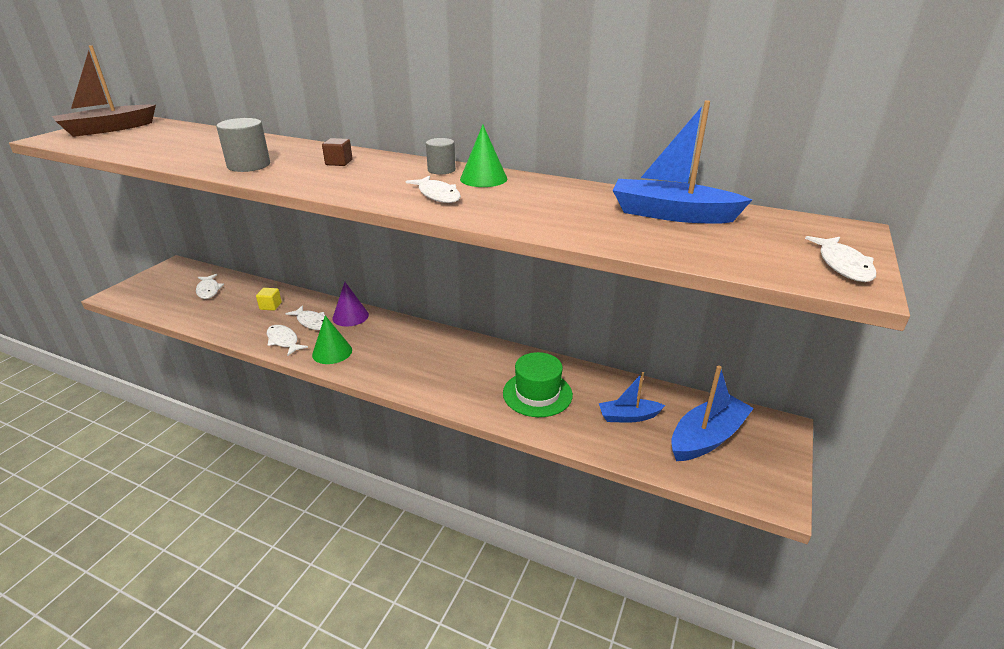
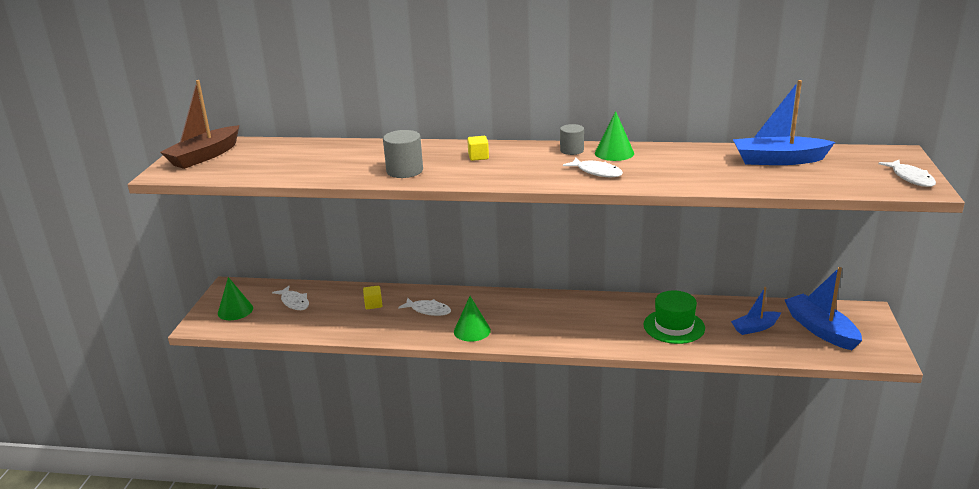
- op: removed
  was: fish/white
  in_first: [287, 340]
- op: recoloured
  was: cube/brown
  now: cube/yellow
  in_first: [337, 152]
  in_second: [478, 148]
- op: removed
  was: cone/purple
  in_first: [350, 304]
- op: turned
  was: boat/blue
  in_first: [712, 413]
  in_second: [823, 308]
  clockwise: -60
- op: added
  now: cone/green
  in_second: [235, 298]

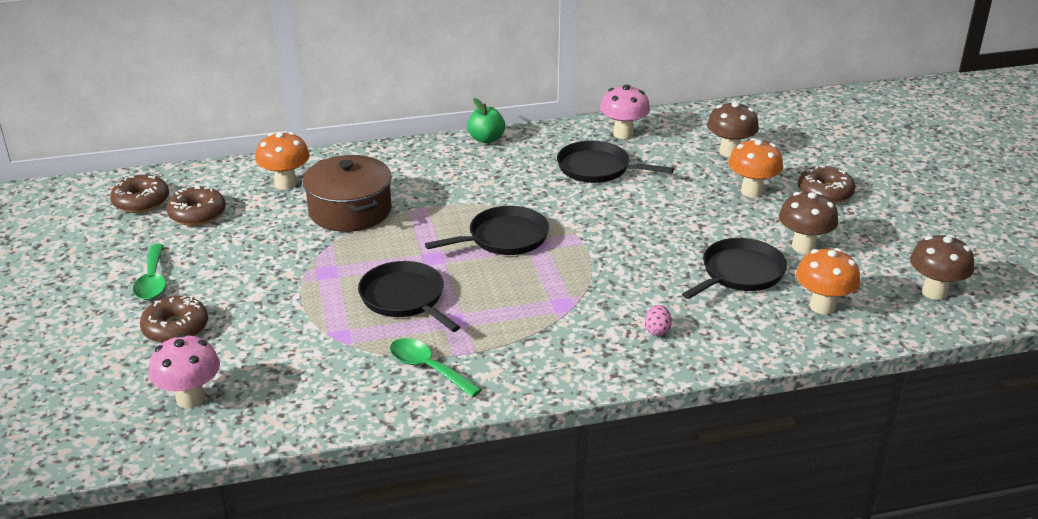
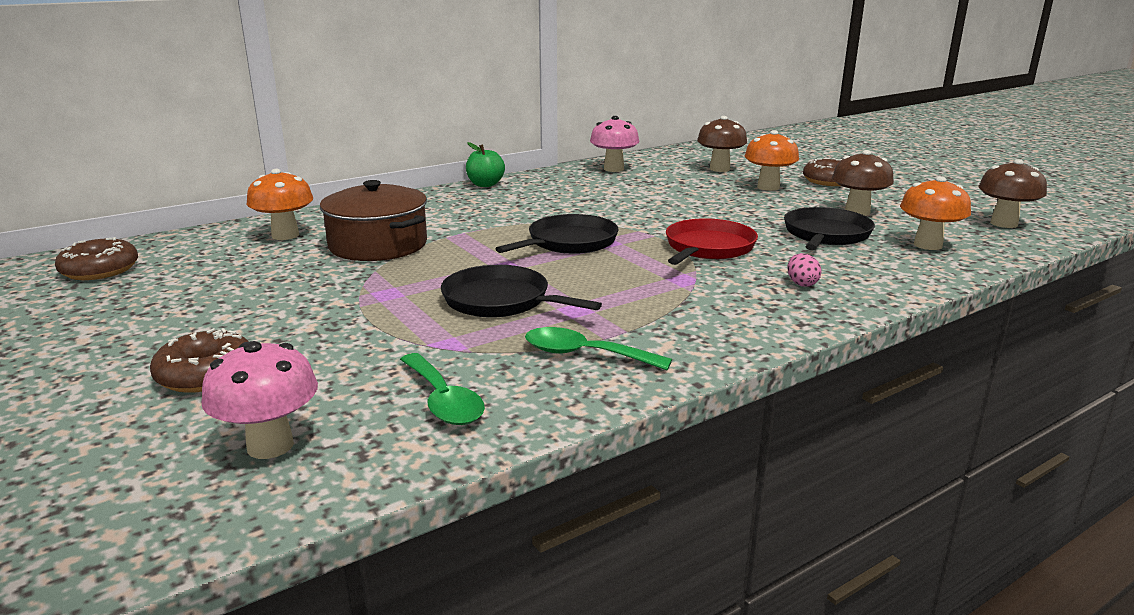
- op: moved
  was: spoon/green
  in_first: [149, 272]
  in_second: [442, 389]
- op: removed
  was: donut/brown
  in_first: [196, 205]
- op: removed
  was: pan/black
  in_first: [615, 162]
- op: added
  now: pan/red
  in_second: [712, 241]

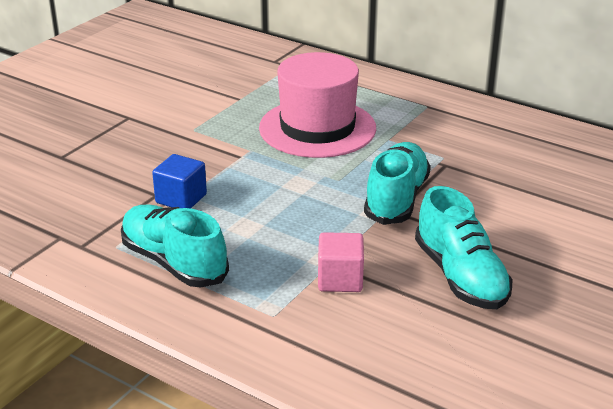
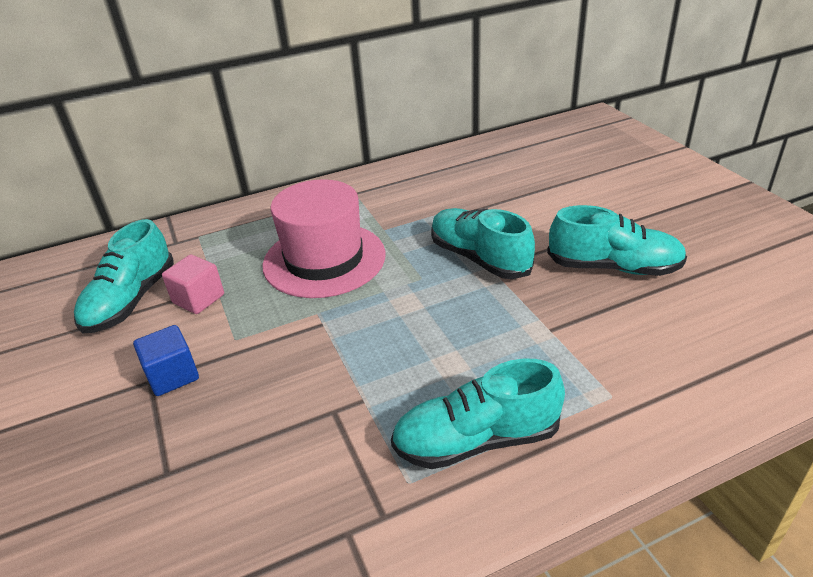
- op: moved
  was: cube/blue
  in_first: [179, 181]
  in_second: [166, 360]
- op: moved
  was: cube/pink
  in_first: [341, 262]
  in_second: [193, 284]
- op: added
  now: shoe/turquoise
  in_second: [124, 276]

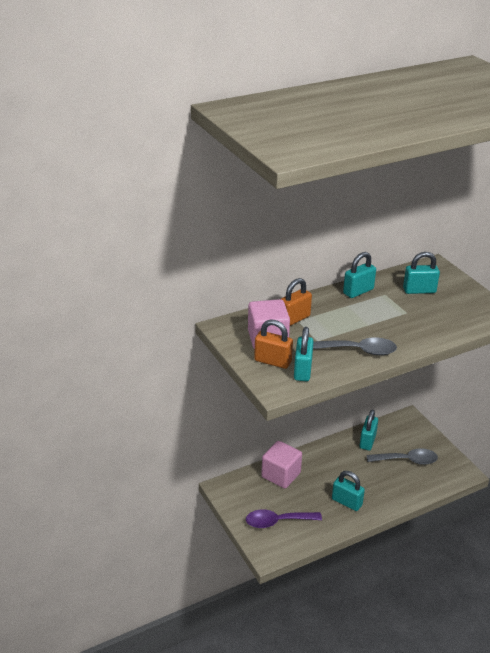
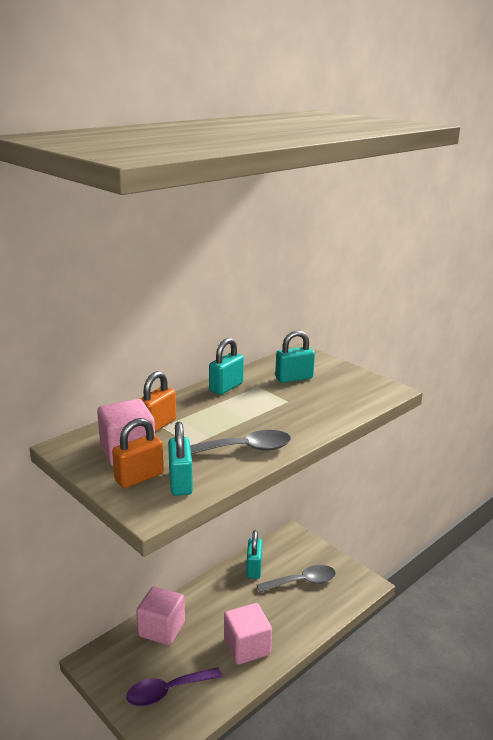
- op: turned
  was: padlock/orange
  in_first: [273, 344]
  in_second: [138, 453]
  clockwise: -45
- op: replaced
  was: padlock/turquoise
  now: cube/pink
  in_first: [348, 491]
  in_second: [248, 634]

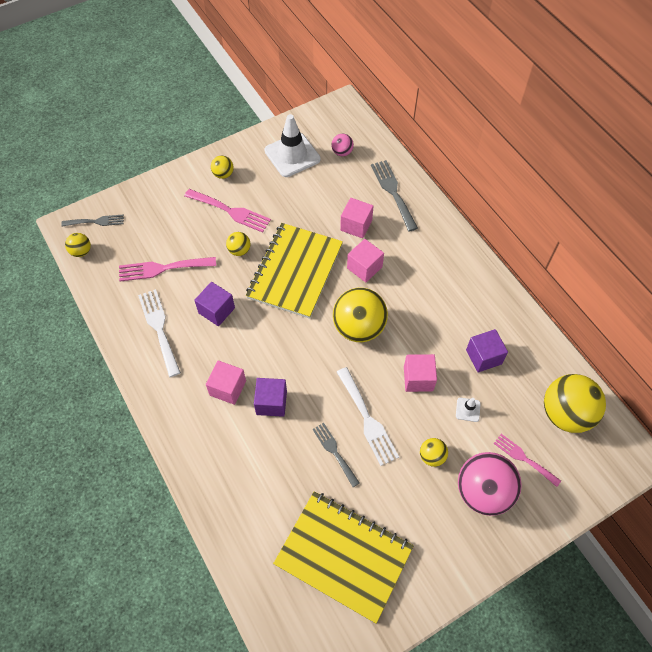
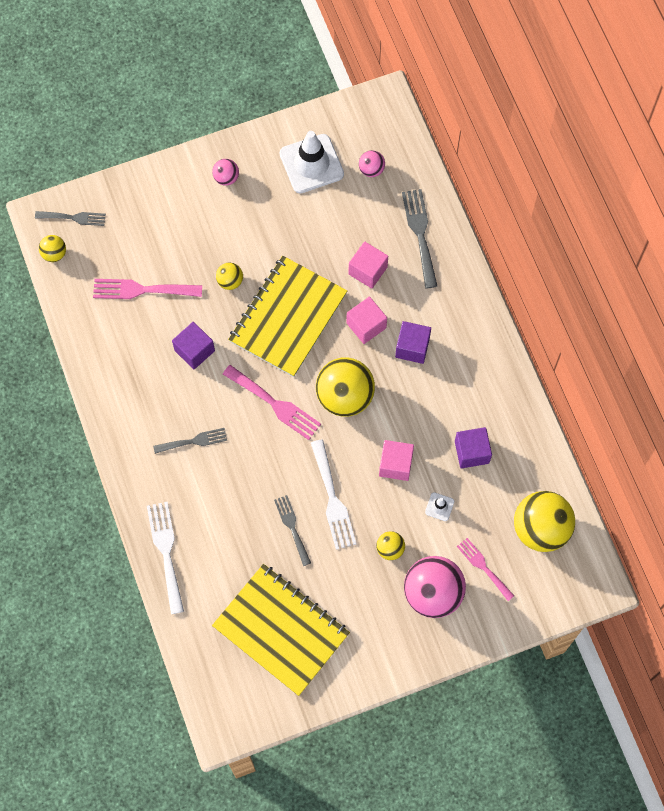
- op: moved
  was: fork/white
  in_first: [159, 333]
  in_second: [165, 558]
- op: moved
  was: fork/pink
  in_first: [227, 211]
  in_second: [272, 402]
- op: replaced
  was: cube/pink
  now: fork/grey
  in_first: [226, 382]
  in_second: [190, 441]
- op: recoloured
  was: ball/yellow
  now: ball/pink
  in_first: [222, 167]
  in_second: [225, 172]
- op: moved
  was: cube/purple
  in_first: [270, 397]
  in_second: [413, 342]

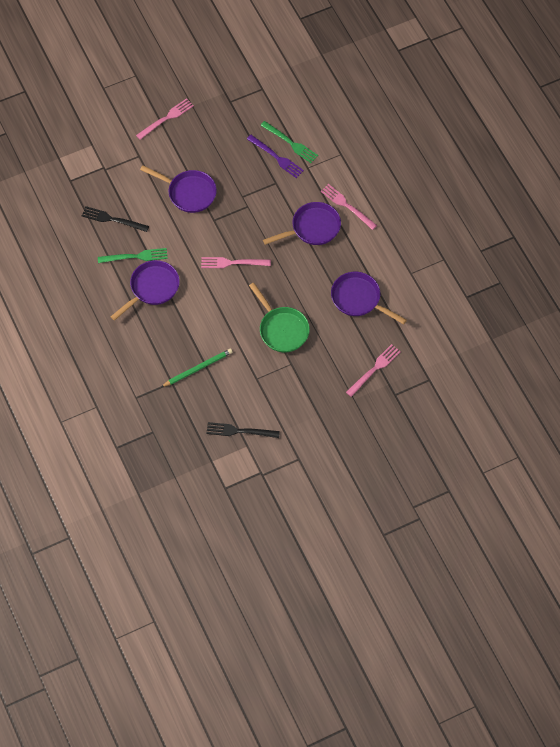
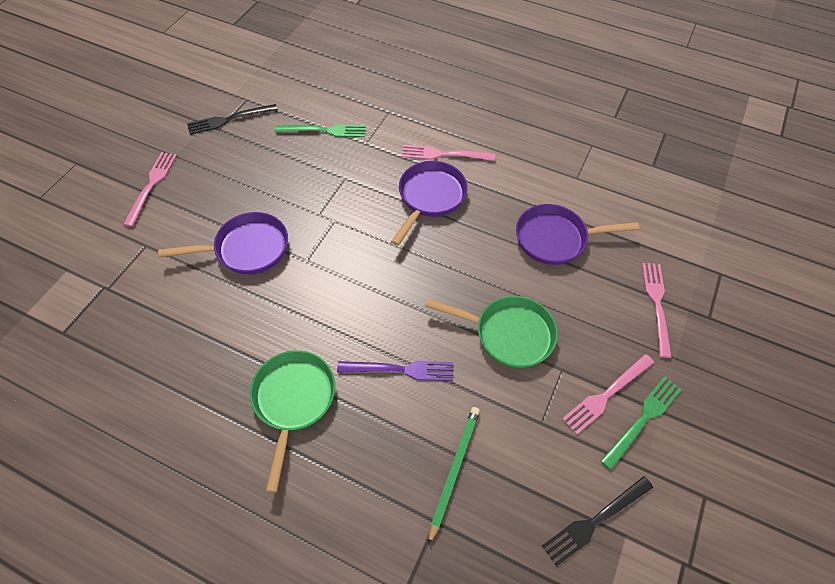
- op: moved
  was: fork/black
  in_first: [115, 219]
  in_second: [232, 119]
- op: moved
  was: fork/green
  in_first: [133, 255]
  in_second: [641, 423]
- op: recoloured
  was: pan/purple
  now: pan/green
  in_first: [145, 290]
  in_second: [292, 421]
- op: moved
  was: fork/pink
  in_first: [236, 262]
  in_second: [608, 394]
- op: moved
  was: fork/purple
  in_first: [275, 156]
  in_second: [395, 371]

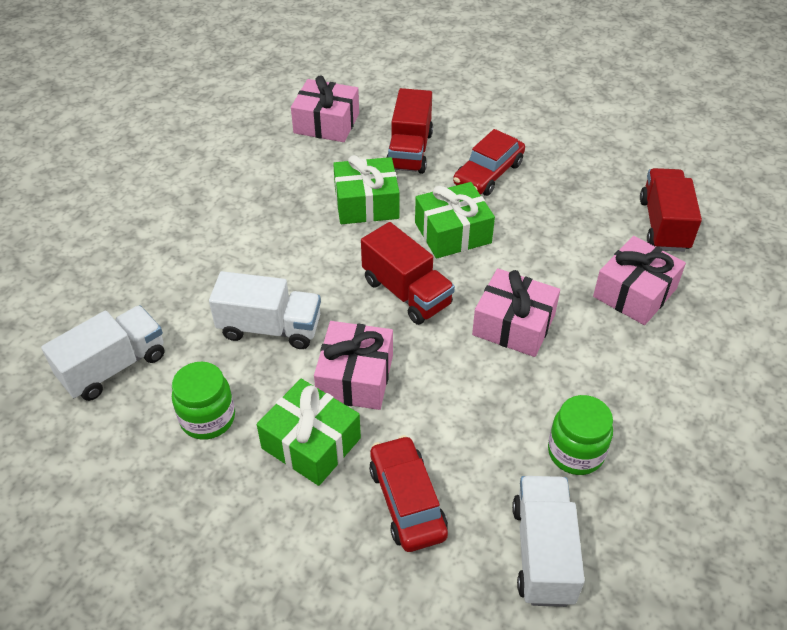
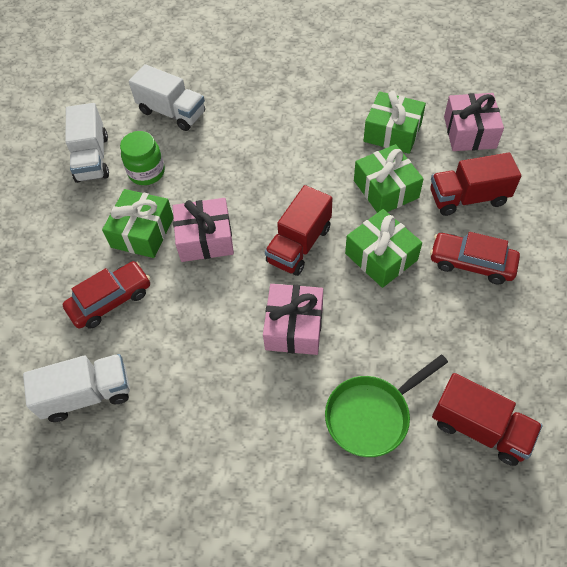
- op: moved
  was: truck/white
  in_first: [265, 310]
  in_second: [87, 143]
- op: removed
  was: jar/green
  in_first: [580, 435]
- op: replaced
  was: gift/pink
  now: pan/green
  in_first: [639, 280]
  in_second: [386, 406]
- op: turned
  was: truck/red
  in_first: [671, 210]
  in_second: [487, 419]
  clockwise: 45
- op: added
  now: gift/green
  in_second: [395, 122]

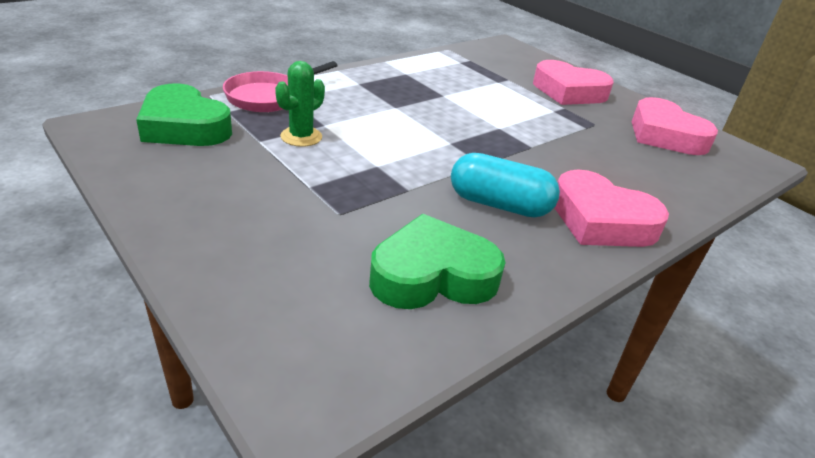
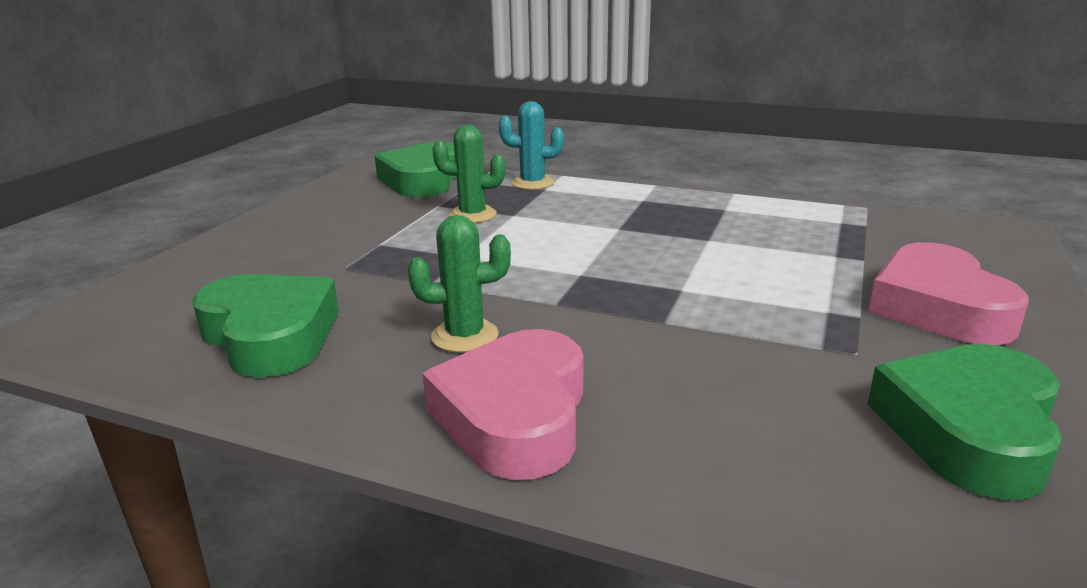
- op: replaced
  was: pan/pink
  now: cactus/turquoise
  in_first: [280, 86]
  in_second: [531, 145]
- op: replaced
  was: capsule/turquoise
  now: cactus/green
  in_first: [505, 185]
  in_second: [459, 284]
- op: recoloured
  was: heart/pink
  now: heart/green
  in_first: [674, 126]
  in_second: [964, 422]

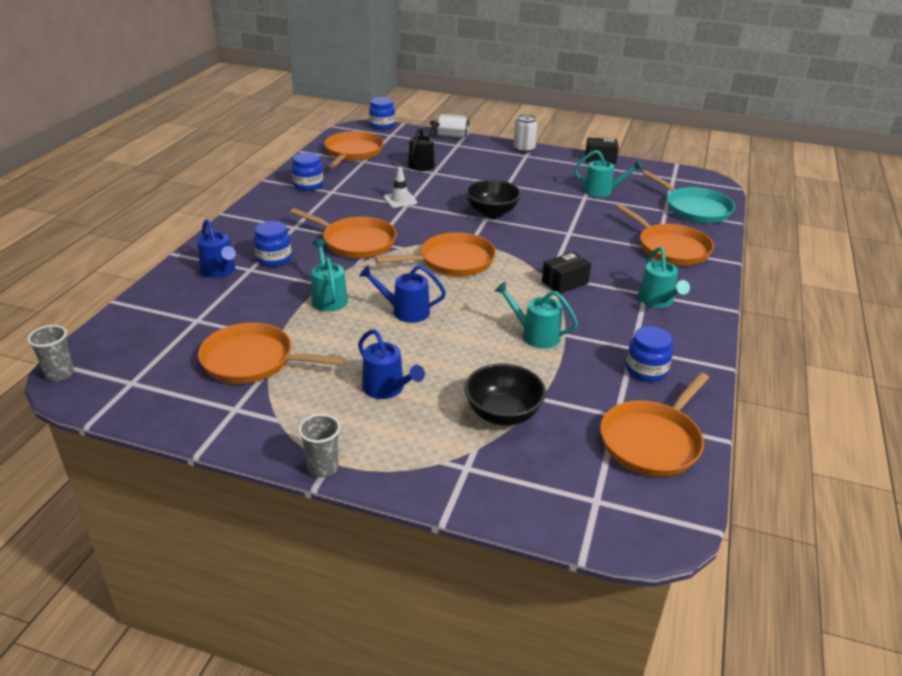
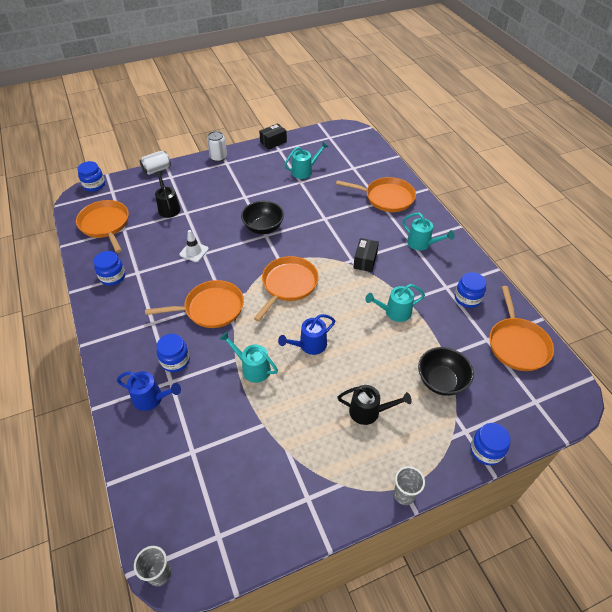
- op: removed
  was: pan/orange
  in_first: [271, 353]
- op: recoloured
  was: watering can/blue
  now: watering can/black
  in_first: [391, 364]
  in_second: [375, 405]
- op: removed
  was: pan/turquoise
  in_first: [688, 196]
- op: added
  now: jar/blue
  in_second: [490, 444]

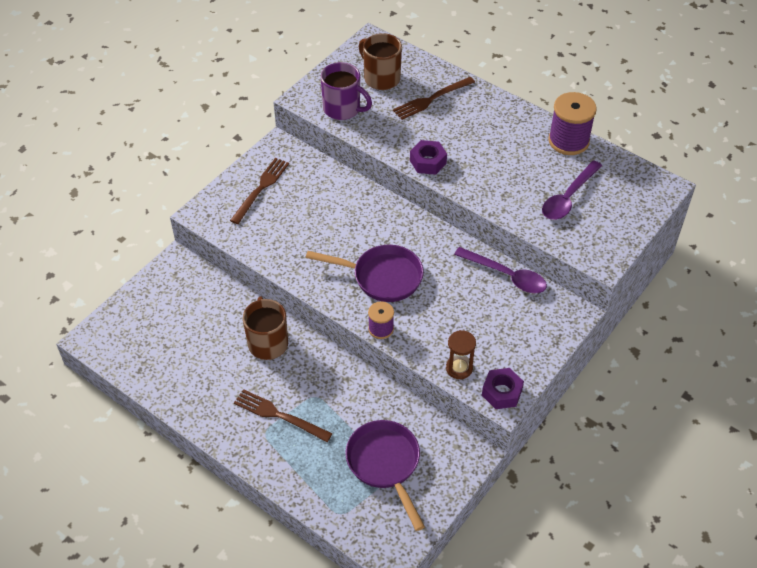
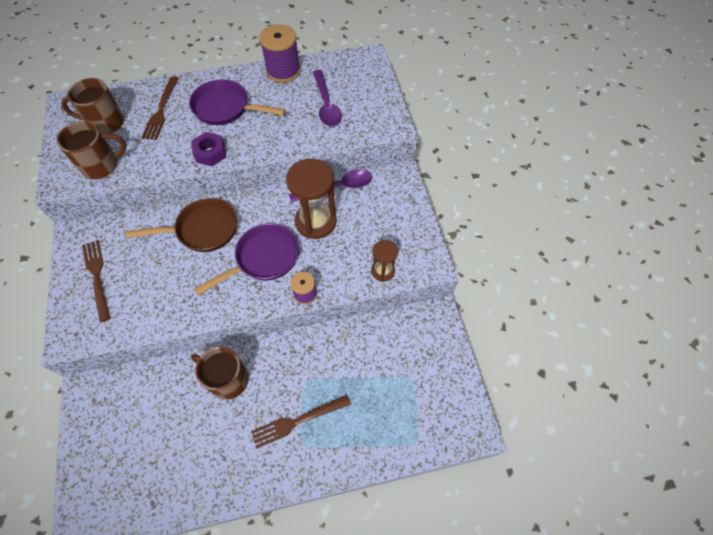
- op: recoloured
  was: mug/purple
  now: mug/brown
  in_first: [346, 91]
  in_second: [92, 150]
- op: moved
  was: pan/purple
  in_first: [385, 475]
  in_second: [237, 102]
- op: removed
  was: nut/purple
  in_first: [503, 388]
- op: added
  now: pan/brown
  in_second: [181, 225]
- op: added
  now: hourglass/brown
  in_second: [311, 199]

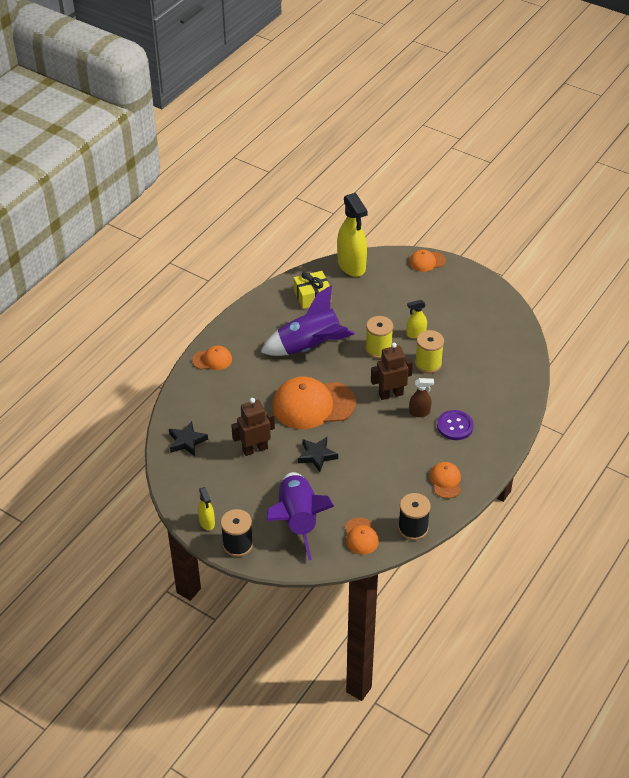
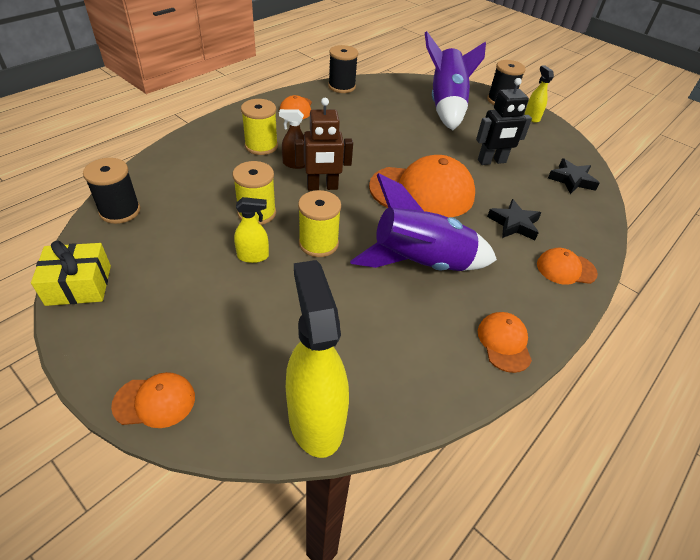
- op: recoloured
  was: robot/brown
  now: robot/black
  in_first: [253, 427]
  in_second: [504, 121]
- op: moved
  was: gift/yellow
  in_first: [312, 290]
  in_second: [71, 273]
- op: moved
  was: star/black
  in_first: [318, 454]
  in_second: [514, 219]
- op: moved
  was: cap/orange
  in_first: [362, 536]
  in_second: [505, 342]
- op: replaced
  was: button/purple
  now: spool/yellow
  in_first: [455, 425]
  in_second: [259, 127]
- op: added
  now: spool/black
  in_second: [111, 191]

